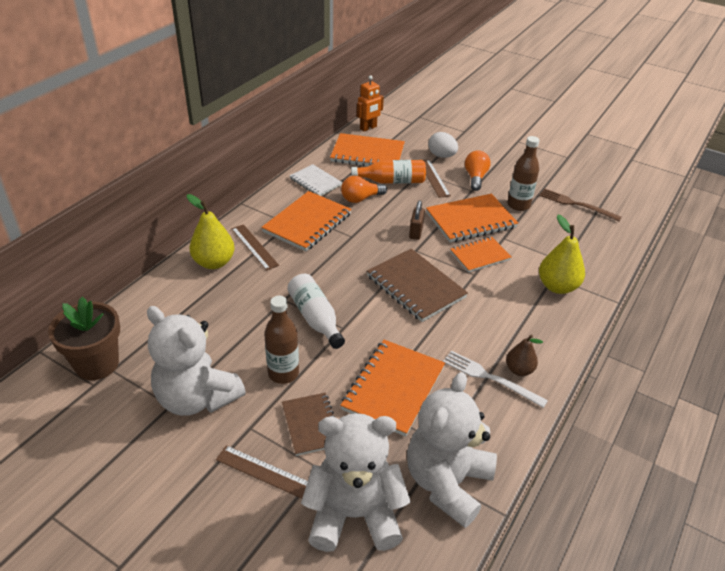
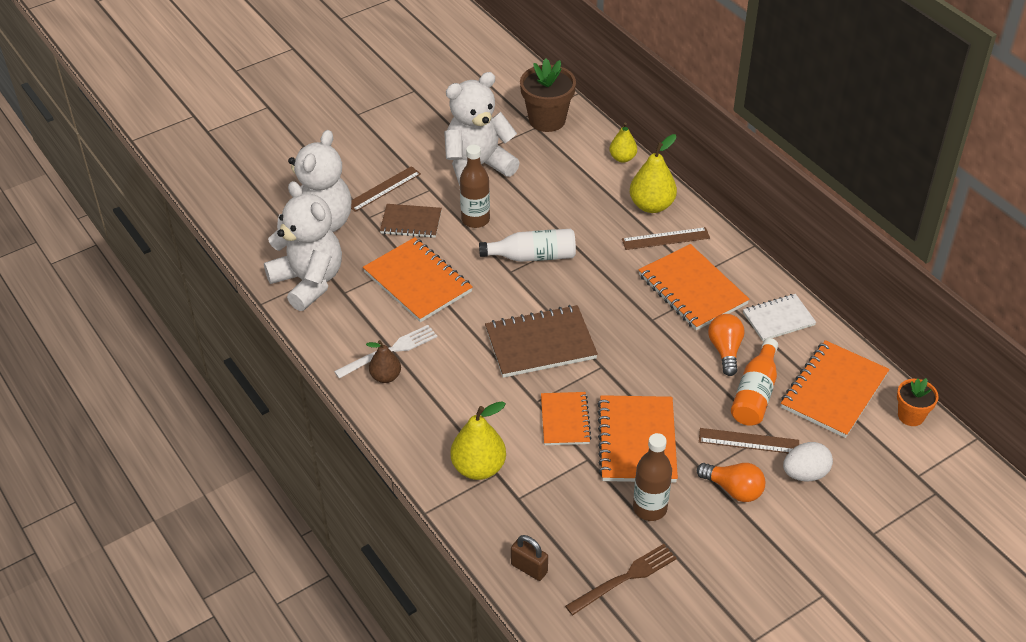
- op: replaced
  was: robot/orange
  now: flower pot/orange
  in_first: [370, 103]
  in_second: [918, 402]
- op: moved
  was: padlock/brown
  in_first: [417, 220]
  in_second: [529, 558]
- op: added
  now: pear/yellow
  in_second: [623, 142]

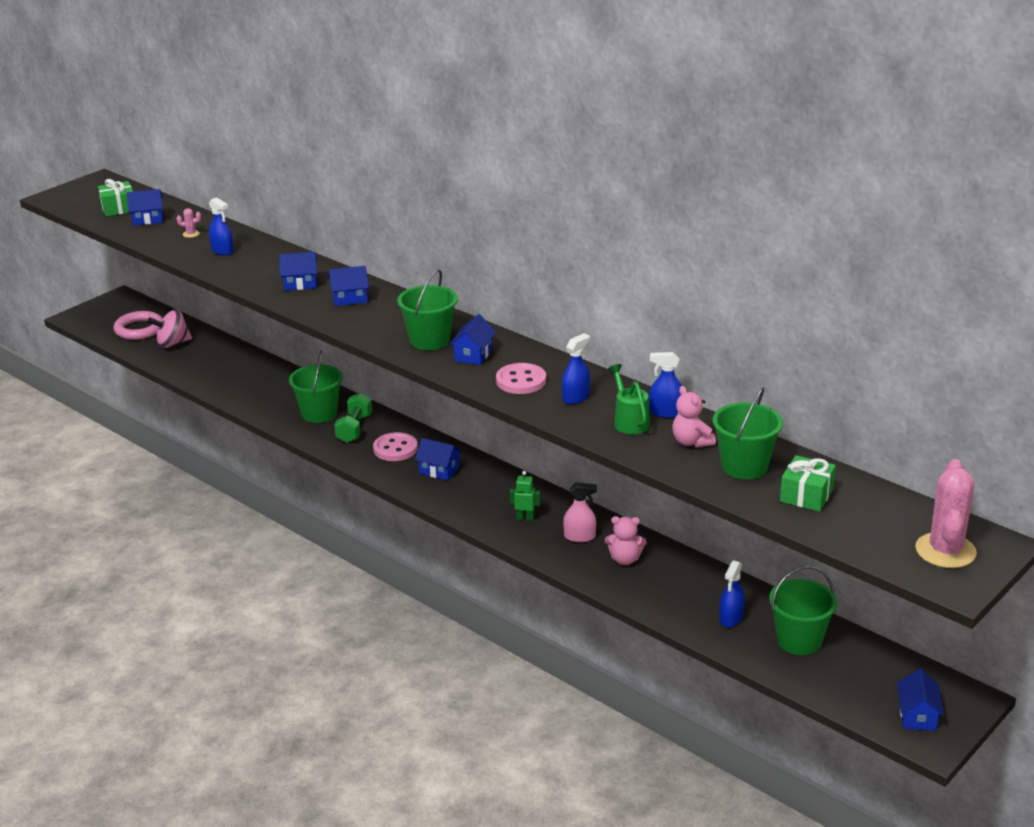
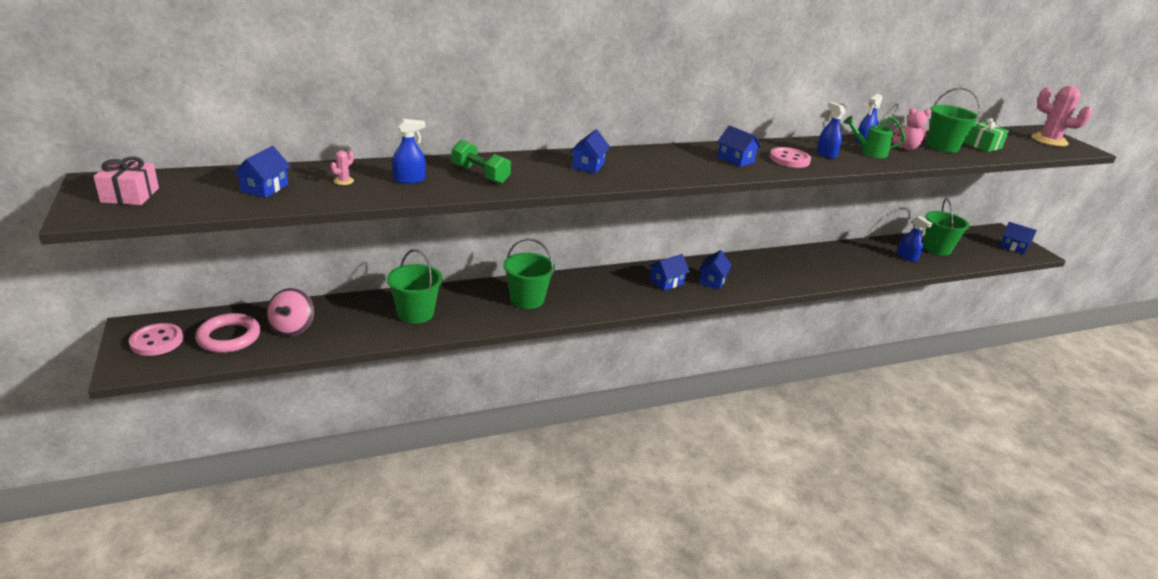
- op: removed
  was: gift/green
  in_first: [115, 197]
- op: moved
  was: house/blue
  in_first: [298, 271]
  in_second: [715, 270]
- op: moved
  was: dumbbell/green
  in_first: [353, 418]
  in_second: [481, 162]
- op: moved
  was: button/pink
  in_first: [395, 446]
  in_second: [156, 339]
- op: moved
  was: bucket/green
  in_first: [427, 309]
  in_second: [415, 286]
- op: removed
  was: robot/green
  in_first: [525, 496]
- op: removed
  was: spray bottle/pink
  in_first: [580, 512]
- op: removed
  was: teddy bear/pink
  in_first: [626, 540]
- op: added
  now: gift/pink
  in_second: [126, 181]

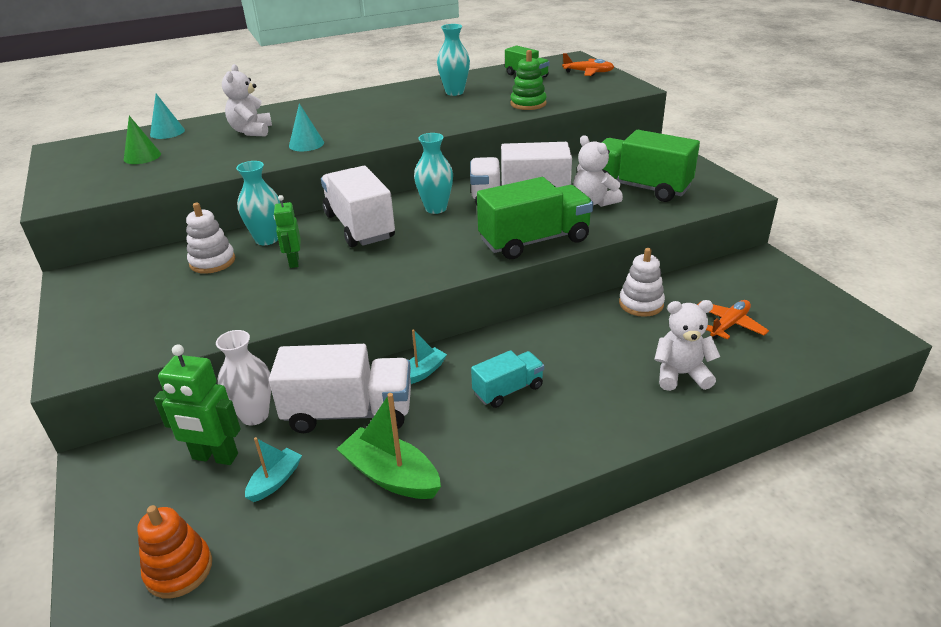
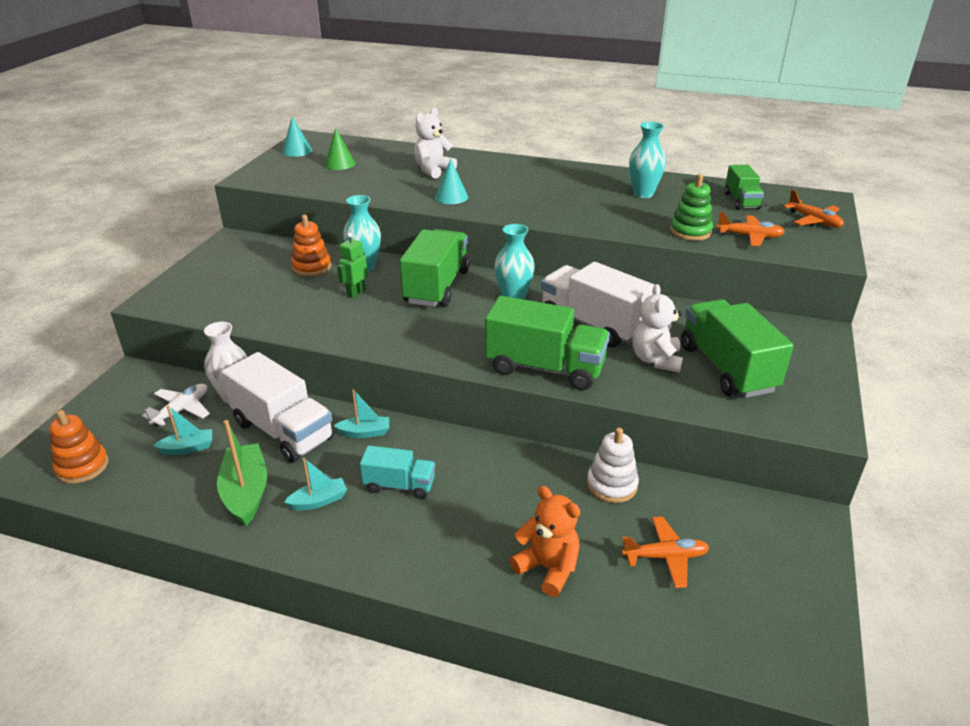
- op: moved
  was: cone/turquoise
  in_first: [167, 116]
  in_second: [297, 136]
- op: replaced
  was: robot/green
  now: plane/white
  in_first: [197, 404]
  in_second: [176, 405]
- op: recoloured
  was: stacking toy/white
  now: stacking toy/orange
  in_first: [210, 238]
  in_second: [311, 245]
- op: recoloured
  was: truck/white
  now: truck/green
  in_first: [358, 206]
  in_second: [435, 268]
- op: recoloured
  was: teddy bear/white
  now: teddy bear/orange
  in_first: [687, 345]
  in_second: [545, 541]
- op: added
  now: boat/turquoise
  in_second: [315, 484]
- op: added
  now: plane/orange
  in_second: [750, 229]

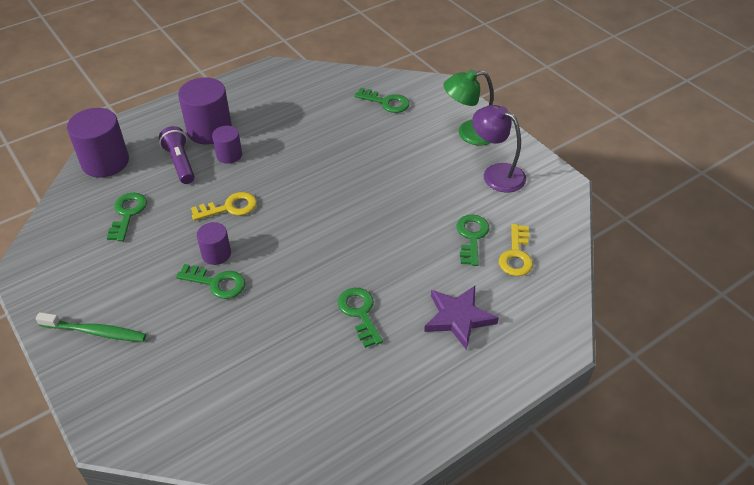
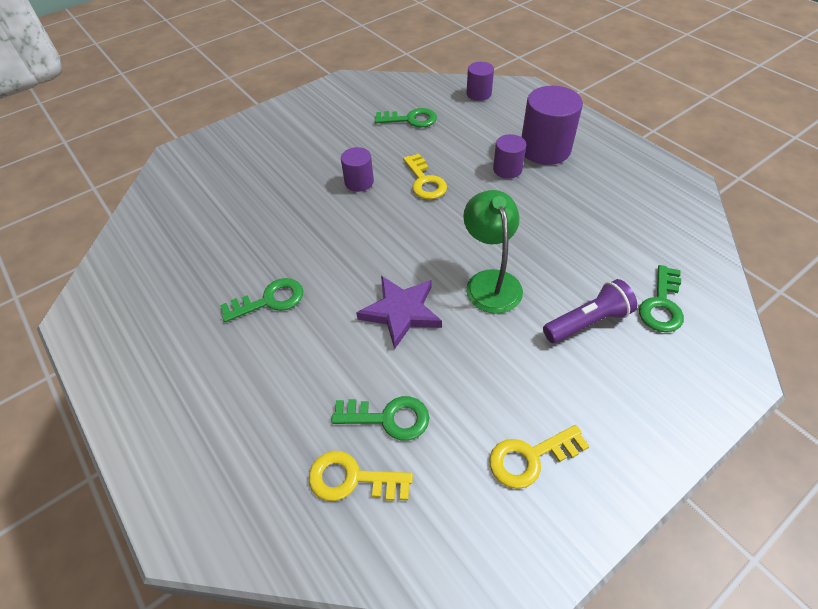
- op: removed
  was: toothbrush/green
  in_first: [91, 327]
- op: resized
  was: cylinder/purple
  in_first: [98, 143]
  in_second: [480, 81]
  ratio: 0.56
- op: moved
  was: flashlight/purple
  in_first: [177, 155]
  in_second: [590, 311]
- op: removed
  was: key/green
  in_first: [210, 281]
- op: moved
  was: star/purple
  in_first: [461, 318]
  in_second: [399, 313]
- op: moved
  was: lamp/green
  in_first: [468, 107]
  in_second: [493, 252]
- op: replaced
  was: lamp/purple
  now: key/yellow
  in_first: [499, 148]
  in_second: [539, 457]

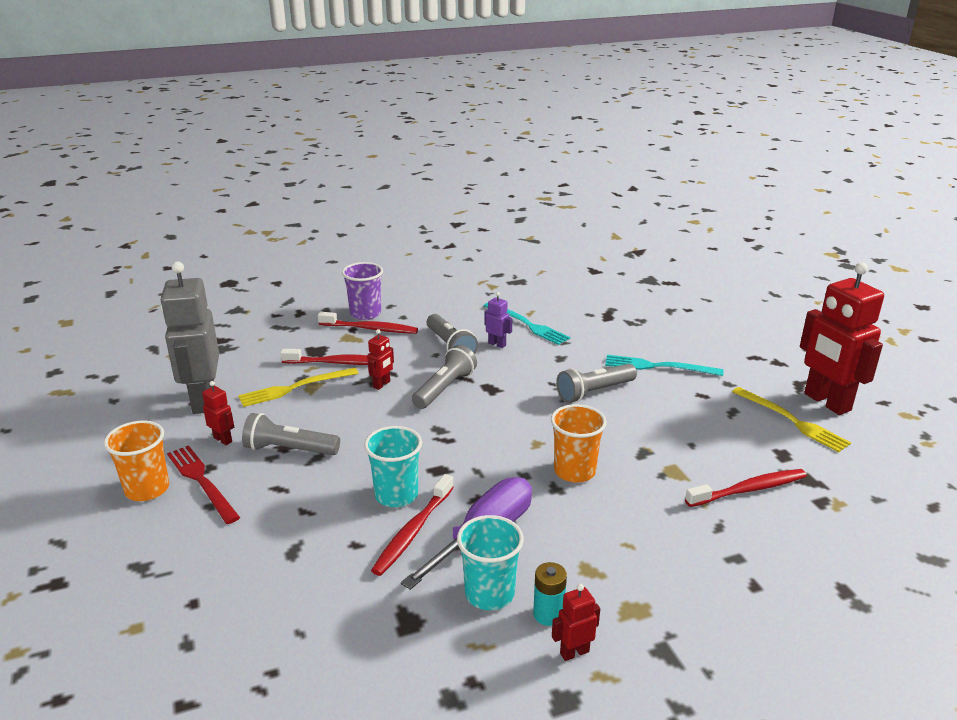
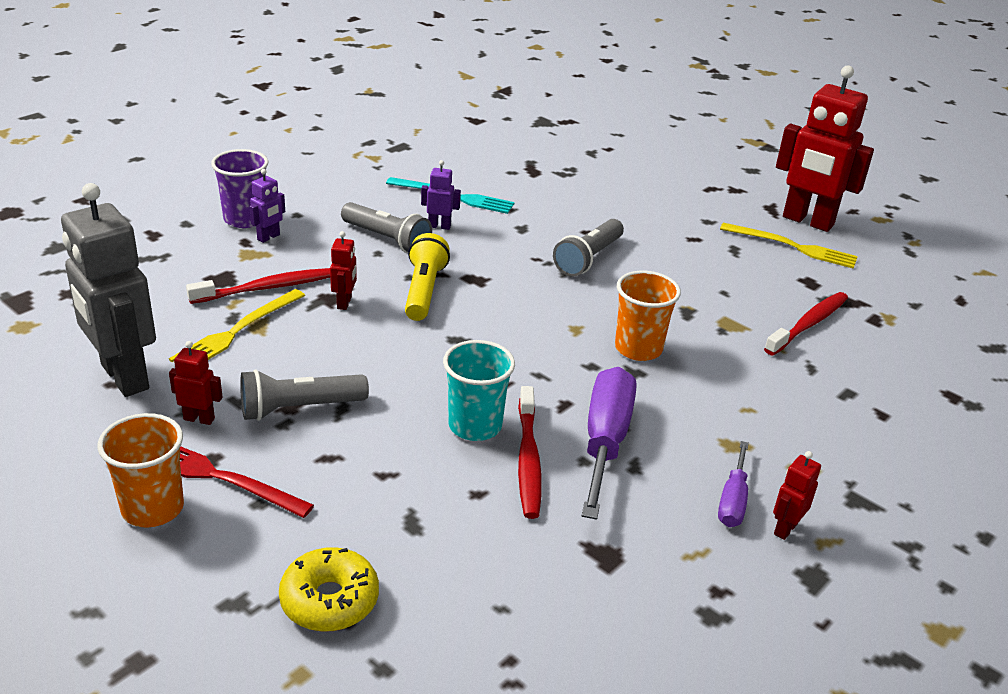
- op: replaced
  was: toothbrush/red
  now: robot/purple
  in_first: [368, 323]
  in_second: [267, 206]
- op: recoloured
  was: flashlight/grey
  now: flashlight/yellow
  in_first: [444, 377]
  in_second: [427, 277]
- op: removed
  was: cup/turquoise
  in_first: [490, 562]
- op: replaced
  was: battery/turquoise
  now: screwdriver/purple
  in_first: [550, 594]
  in_second: [733, 484]
- op: removed
  was: fork/turquoise
  in_first: [664, 365]
- op: added
  now: donut/yellow
  in_second: [329, 589]

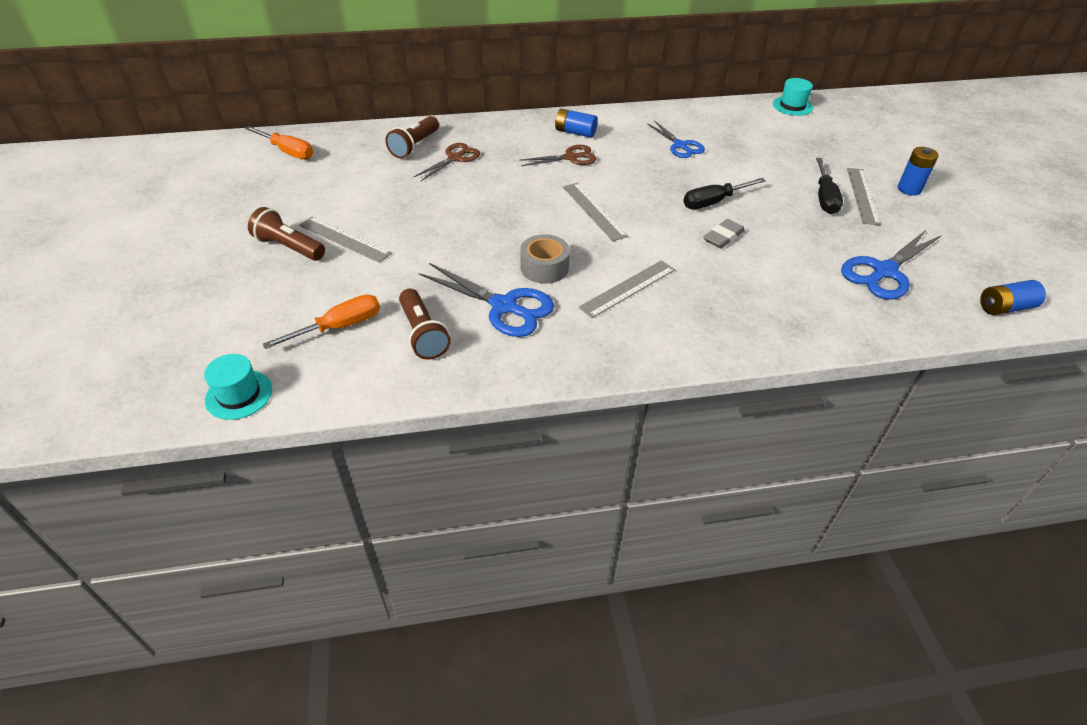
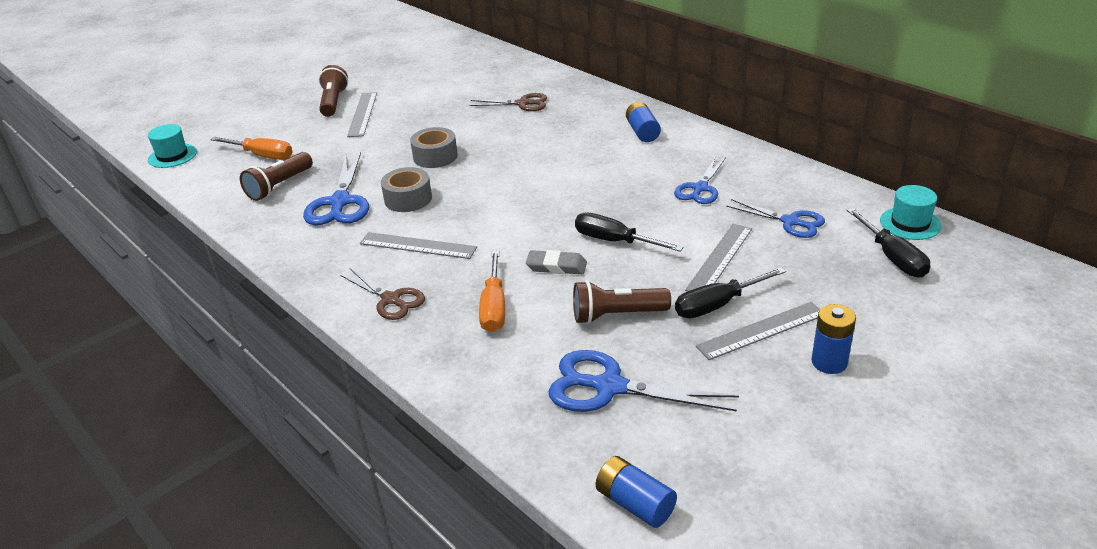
- op: moved
  was: screwdriver/orange
  in_first: [279, 142]
  in_second: [492, 291]
- op: moved
  was: flashlight/brown
  in_first: [412, 137]
  in_second: [622, 302]
- op: moved
  was: scissors/brown
  in_first: [557, 155]
  in_second: [383, 294]
- op: moved
  was: ruler/grey
  in_first: [595, 212]
  in_second: [718, 258]
- op: added
  now: tape/grey
  in_second: [434, 147]
- op: added
  now: scissors/blue
  in_second: [775, 218]
- op: added
  now: screwdriver/black
  in_second: [888, 243]

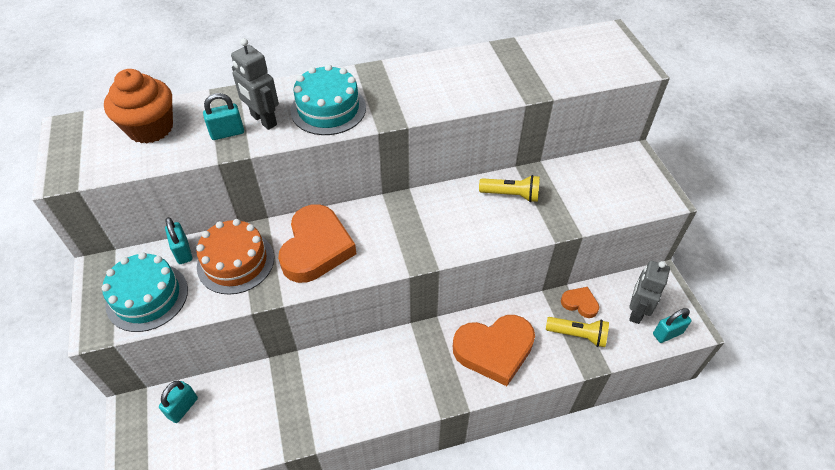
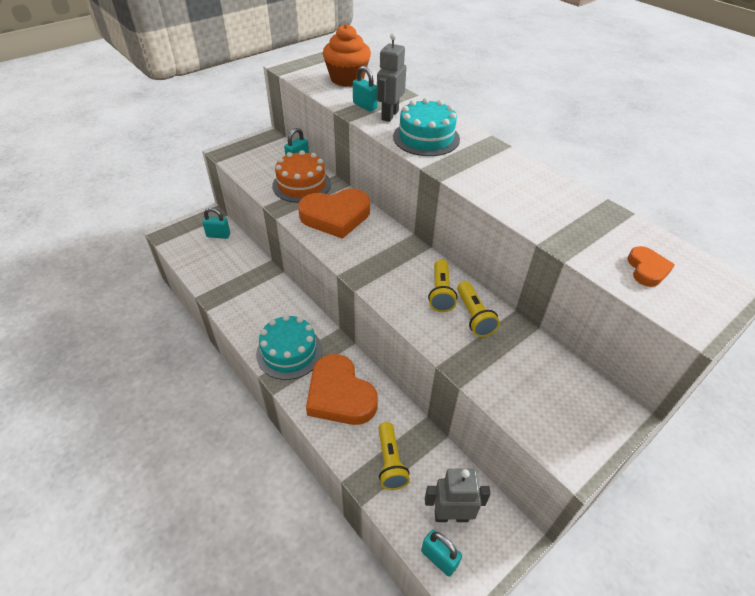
- op: moved
  was: cake/turquoise
  in_first: [145, 292]
  in_second: [289, 347]
- op: moved
  was: heart/orange
  in_first: [580, 302]
  in_second: [651, 266]
- op: added
  now: flashlight/yellow
  in_second: [442, 285]

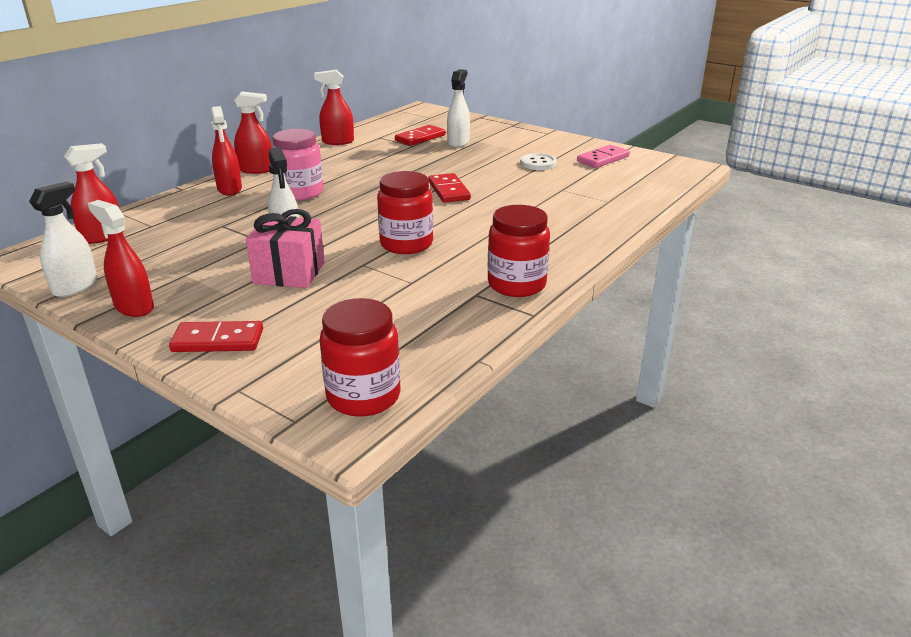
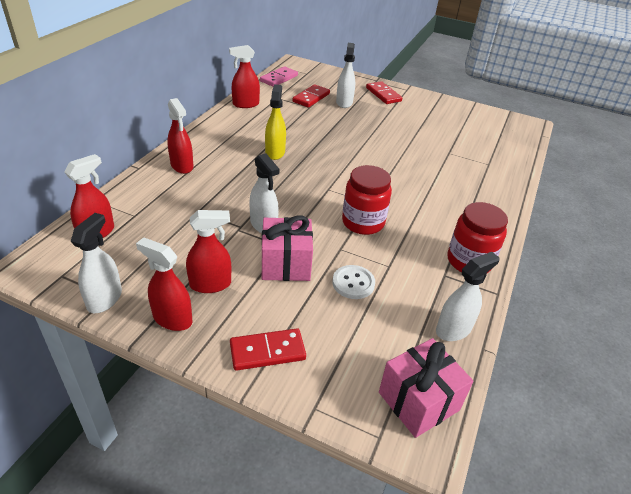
- op: moved
  was: spray bottle/red
  in_first: [253, 132]
  in_second: [208, 251]
- op: removed
  was: jar/pink
  in_first: [298, 164]
- op: replaced
  was: jar/red
  now: gift/pink
  in_first: [359, 357]
  in_second: [426, 388]
- op: moved
  was: domino/red
  in_first: [449, 188]
  in_second: [384, 92]
- op: moved
  was: button/white
  in_first: [538, 161]
  in_second: [353, 282]
- op: moved
  was: domino/pink
  in_first: [603, 156]
  in_second: [279, 76]
- op: added
  now: spray bottle/yellow
  in_second: [275, 122]
- op: added
  now: spray bottle/white
  in_second: [467, 296]

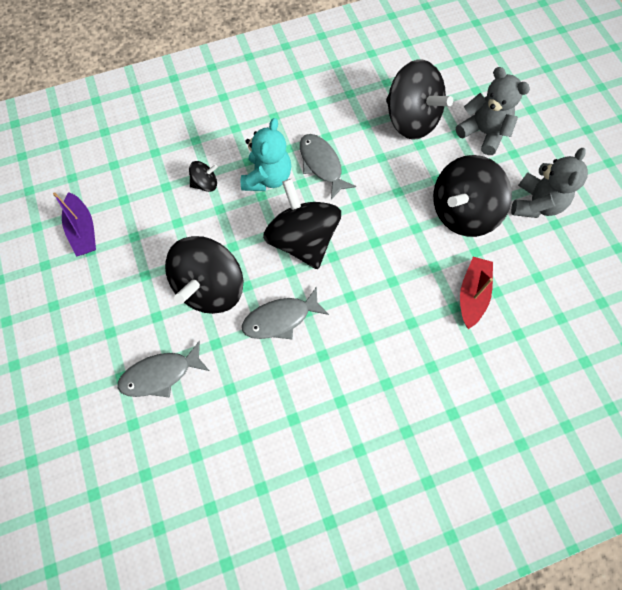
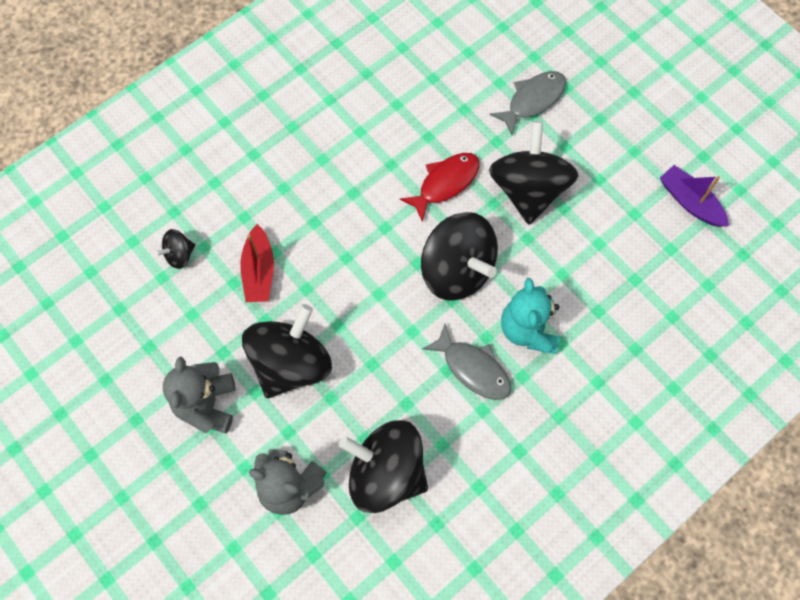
- op: moved
  was: spinning top/black
  in_first: [203, 176]
  in_second: [175, 249]
- op: recoloured
  was: fish/grey
  now: fish/red
  in_first: [285, 312]
  in_second: [439, 187]

